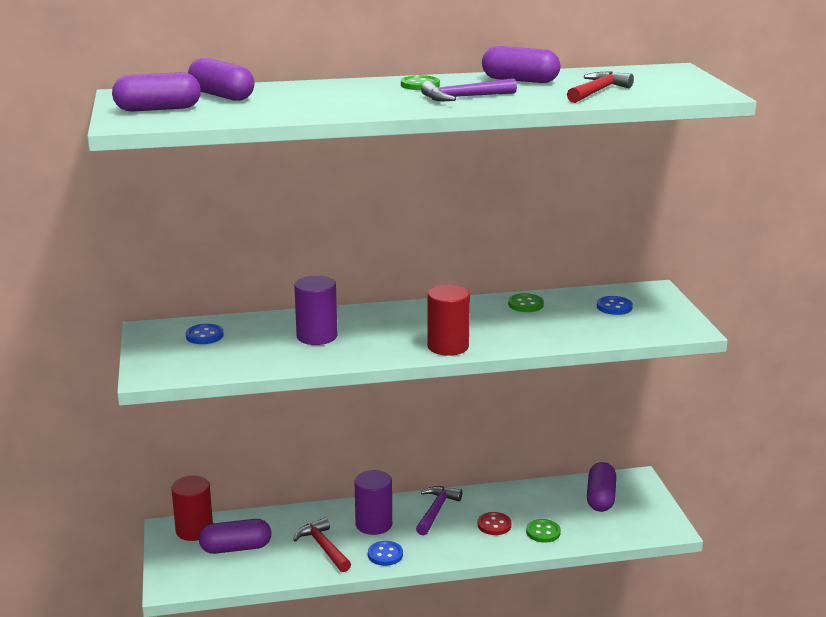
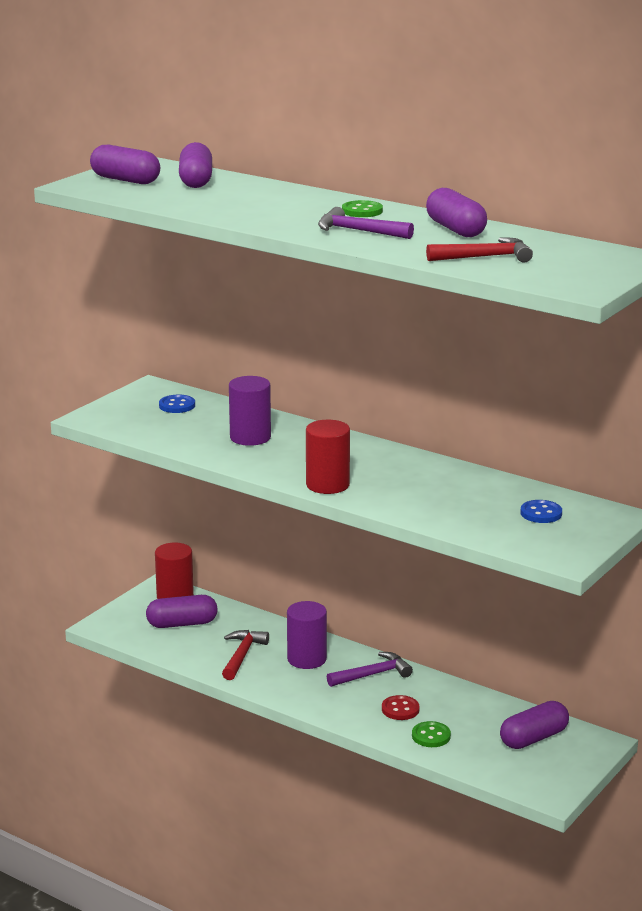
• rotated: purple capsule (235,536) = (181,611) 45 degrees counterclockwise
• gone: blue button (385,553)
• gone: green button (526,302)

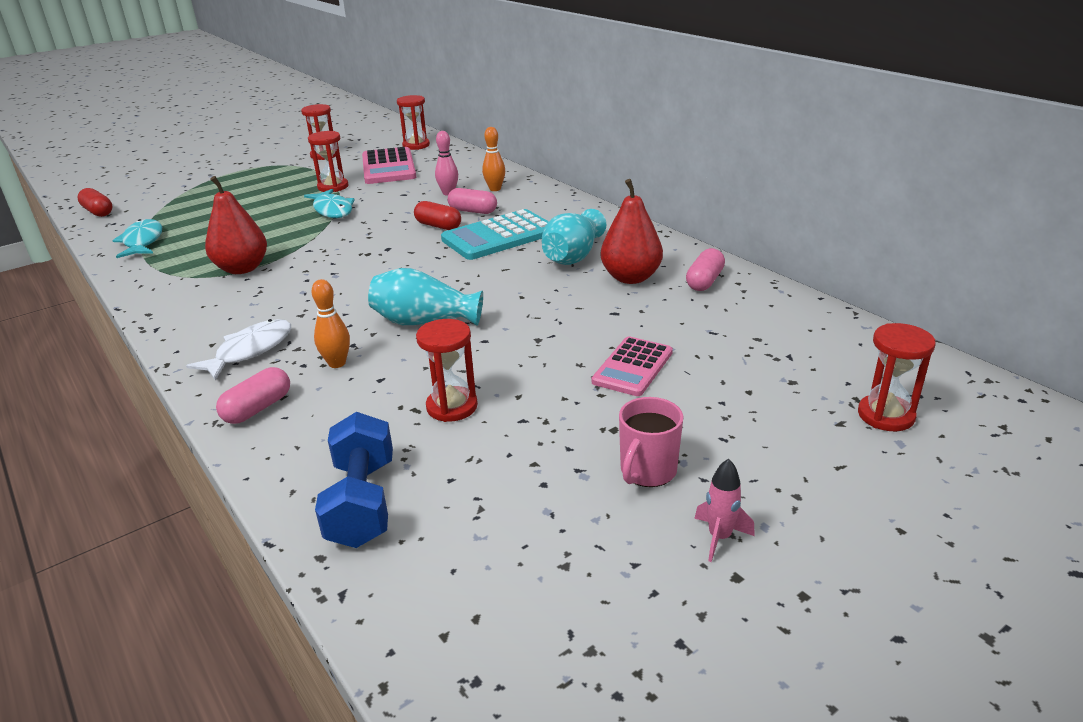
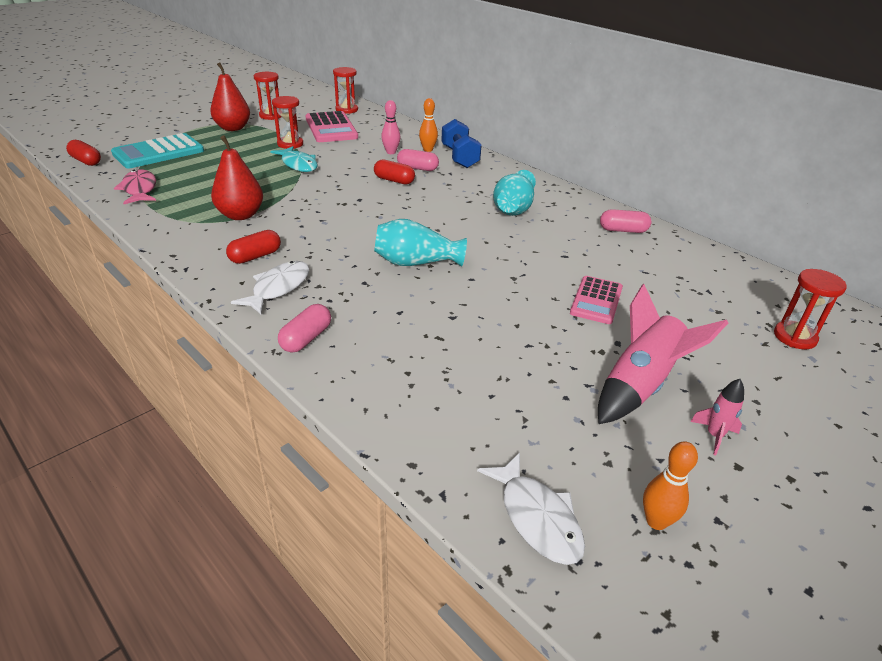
• shifted: turquoise calculator (495,234) to (157,151)
• repainted: turquoise fish (137,238) to pink fish (135,187)
• shifted: red pear (632,231) to (230,96)
• new: red capsule (253,247)
• shifted: blue dumbbell (354,480) to (461,143)
• new: white fish (531,508)
• swapped: pink mug (651,442) to pink rocket (663,354)
• rotated: pink capsule (705,269) = (626,221) 75 degrees clockwise
• shifted: orange bowling pin (330,323) to (670,485)
• gone: red hourglass (447,370)

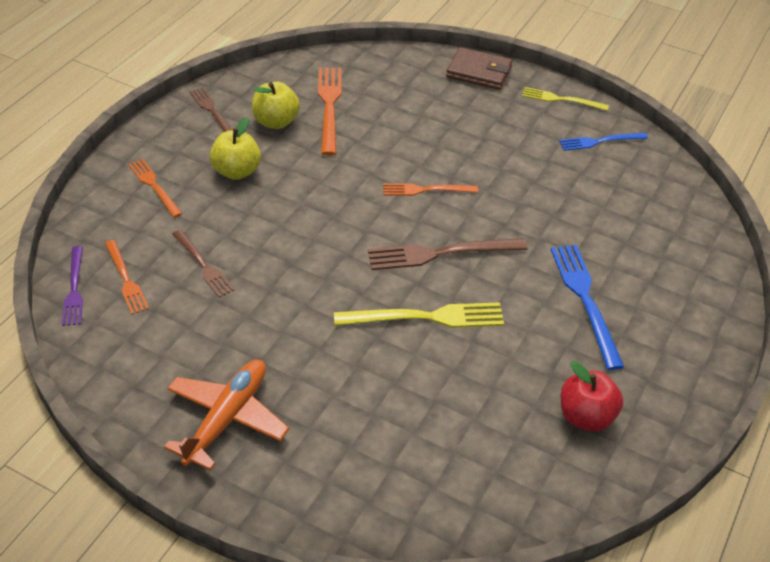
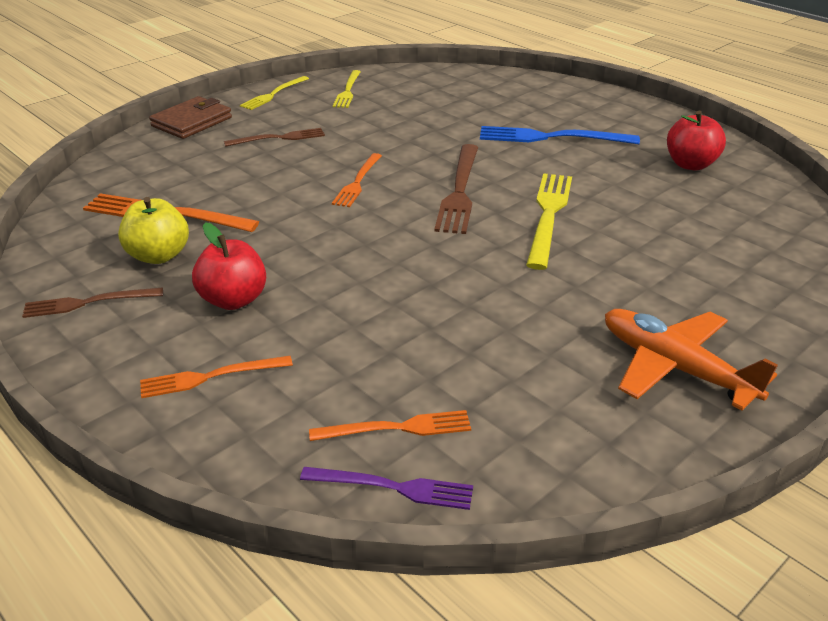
• repainted: yellow apple (235,148) to red apple (229,266)
• shifted: brown fork (203,263) to (274,137)
• repainted: blue fork (603,142) to yellow fork (347,89)

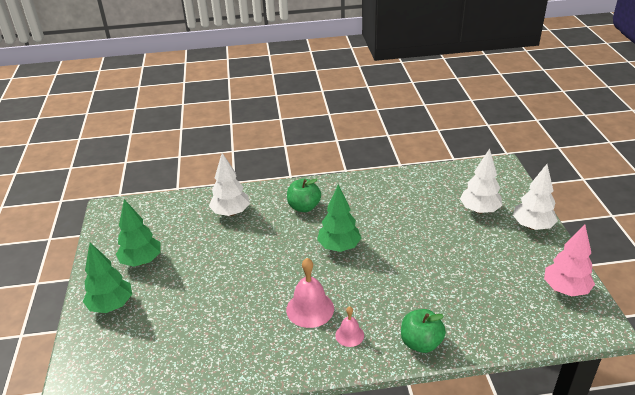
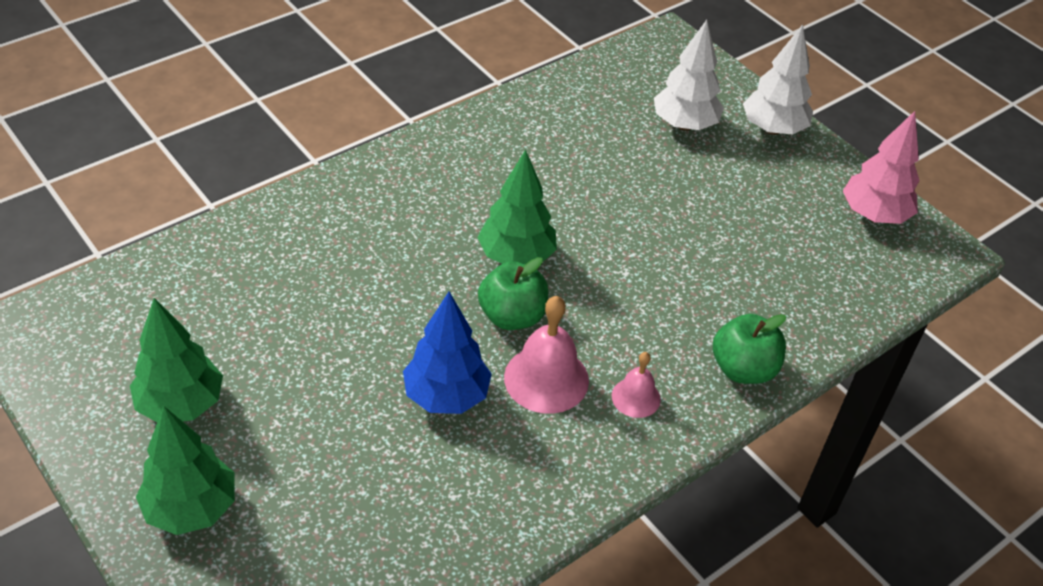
• new: blue tree (447,352)
• shifted: green apple (304,195) to (513,293)
• gone: white tree (229,184)

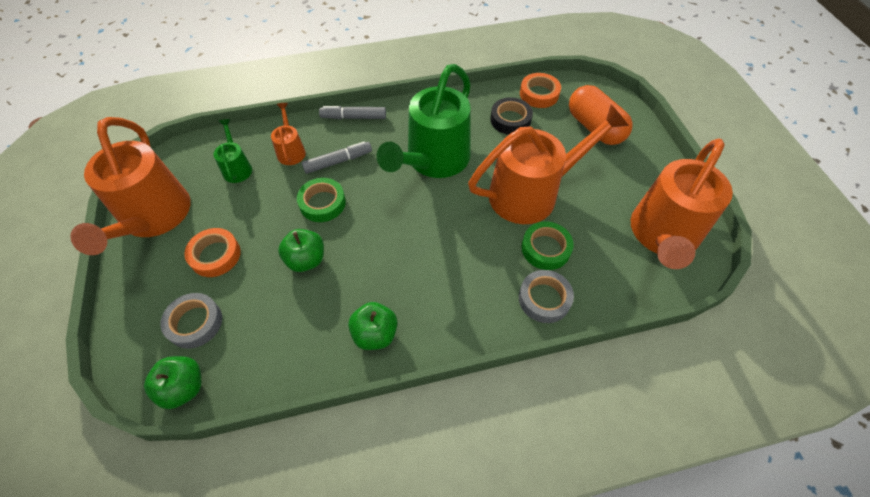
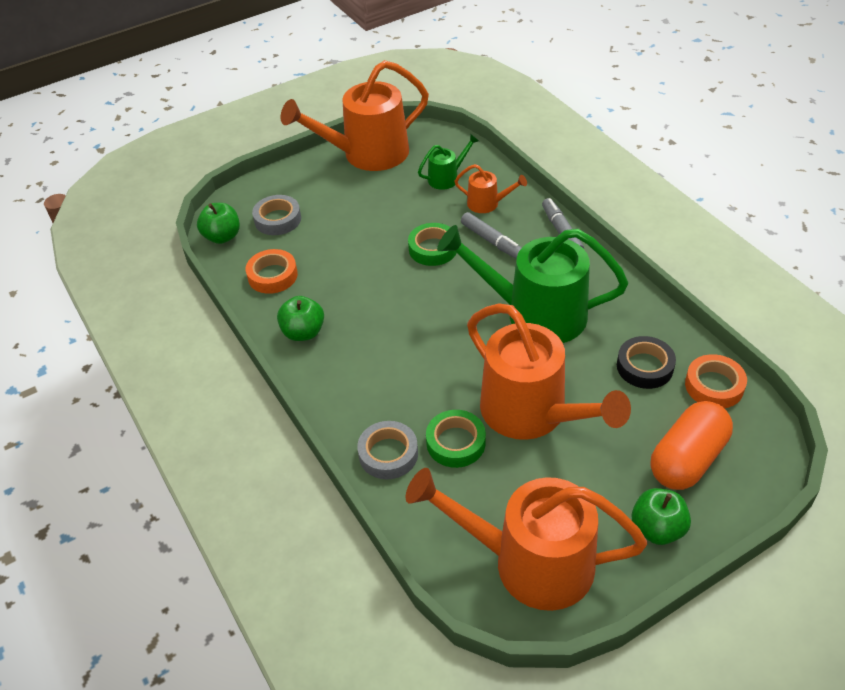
• shifted: orange tape (212,252) to (272,271)
• rotated: orange watering can (288,134) = (490,188) 45 degrees clockwise
• shifted: green apple (301,250) to (661,516)

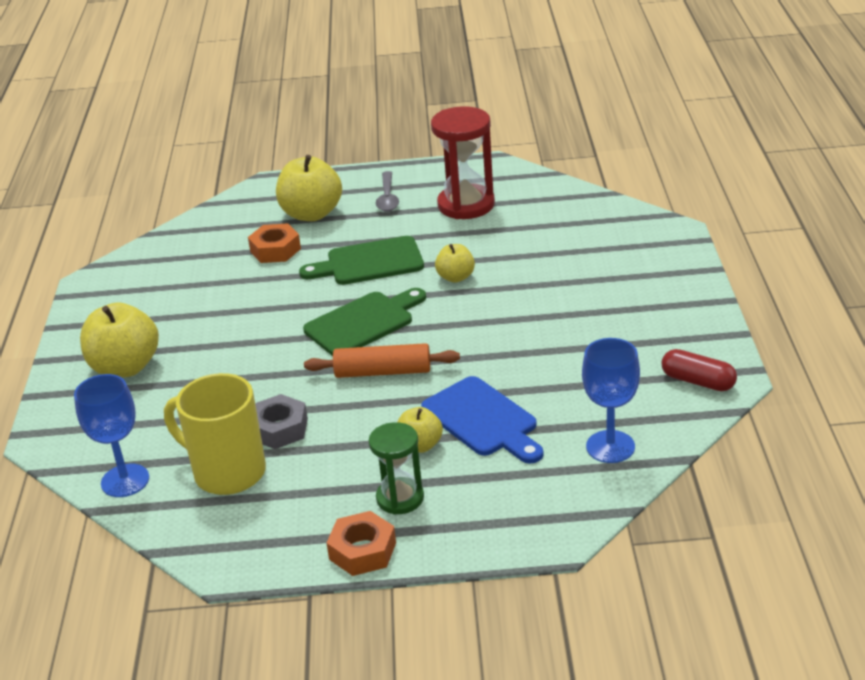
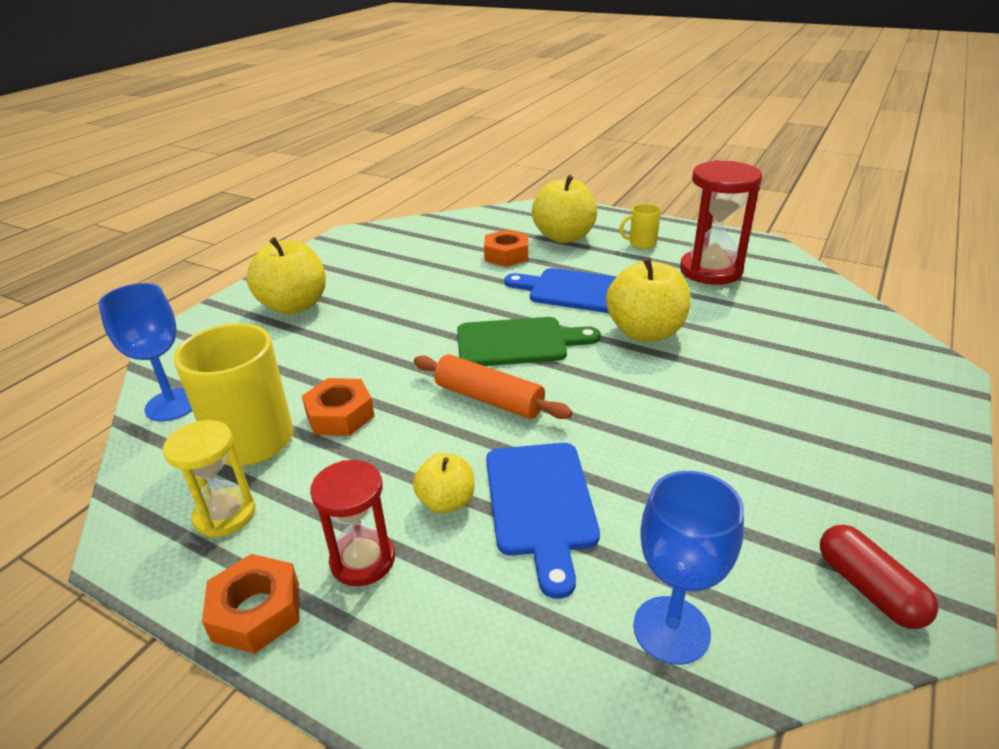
• new: yellow hourglass (209,478)
• repainted: grey nut (281,421) to orange nut (338,407)
• repainted: green hourglass (396,468) to red hourglass (352,523)
• repainted: green cutting board (361,260) to blue cutting board (560,290)
• scaled: yellow apple (455,263) = (648,300) x1.82
• swapped: grey spoon (387,191) to yellow mug (640,226)

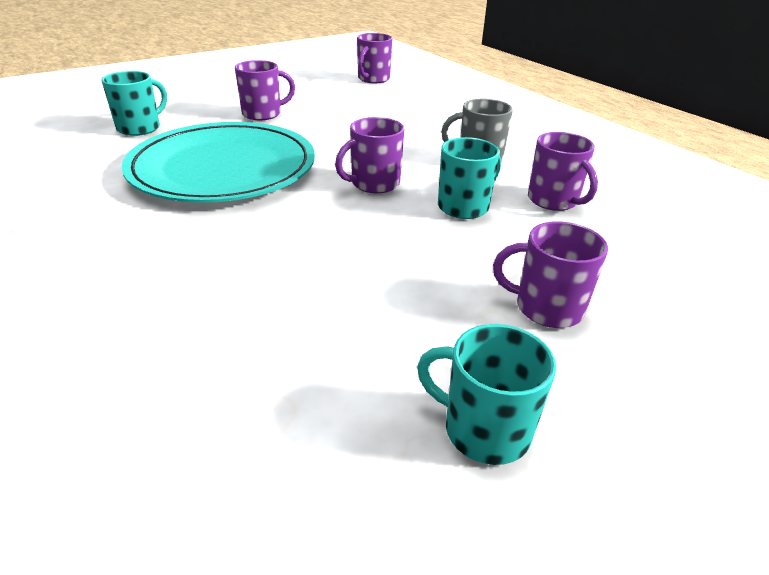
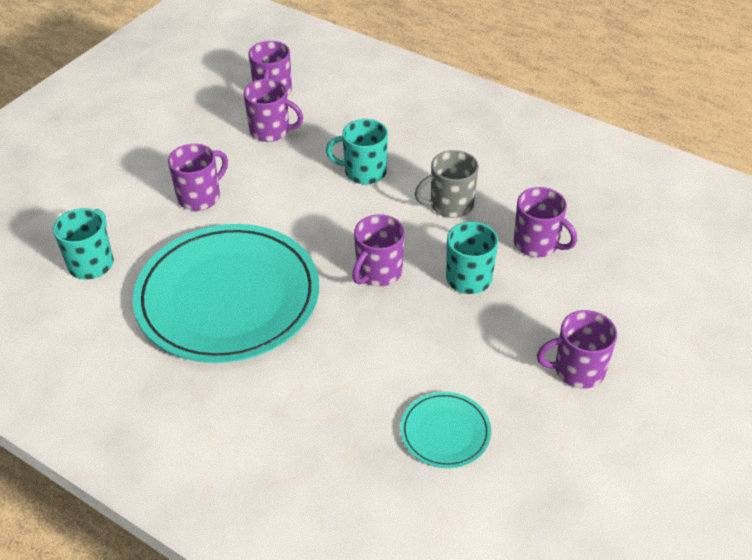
• new: purple mug (273,110)
• shifted: turquoise mug (486,394) to (357,152)
• new: turquoise plate (445,430)

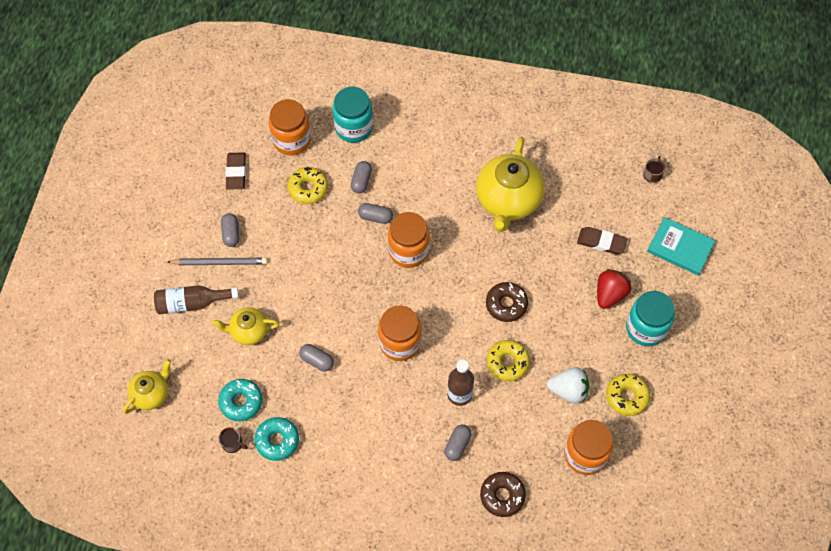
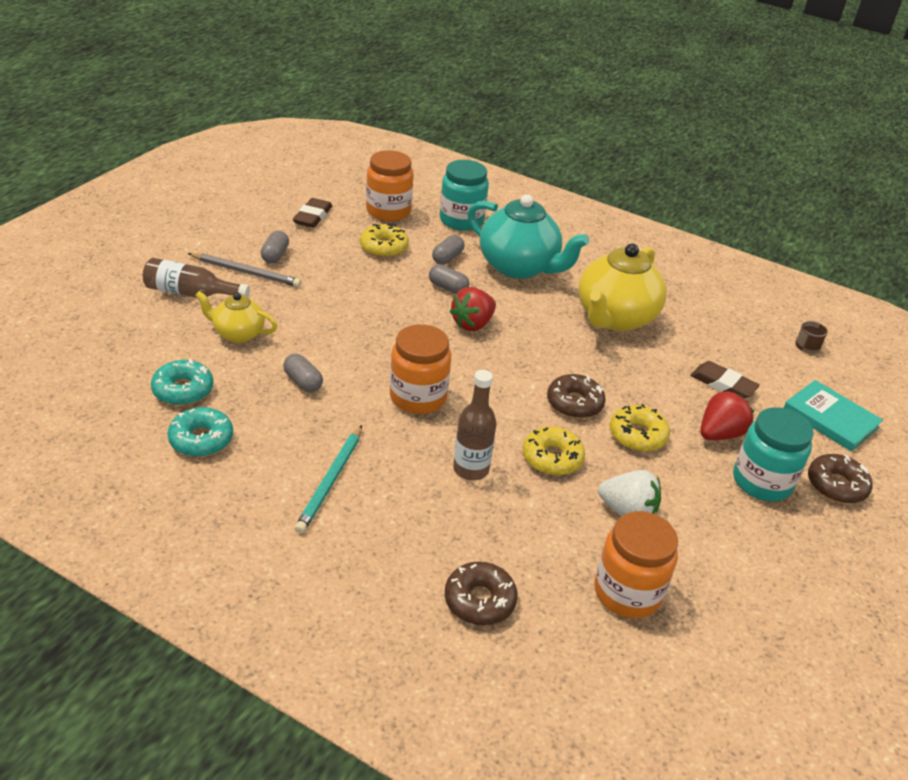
• new: turquoise pencil (328,479)
• swapped: orange jar (409,240) to red strawberry (473,309)
• new: turquoise teapot (528,236)
• shifted: yellow donut (628,395) to (640,428)
• new: brown donut (840,479)
• gone: yellow teapot (147,386)
• gone: brown mug (233,440)
• gone: grey capsule (457,443)

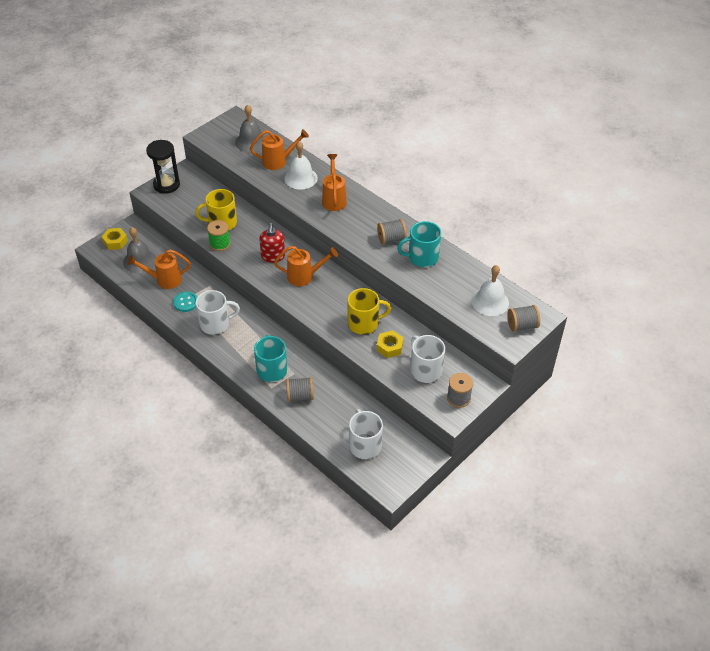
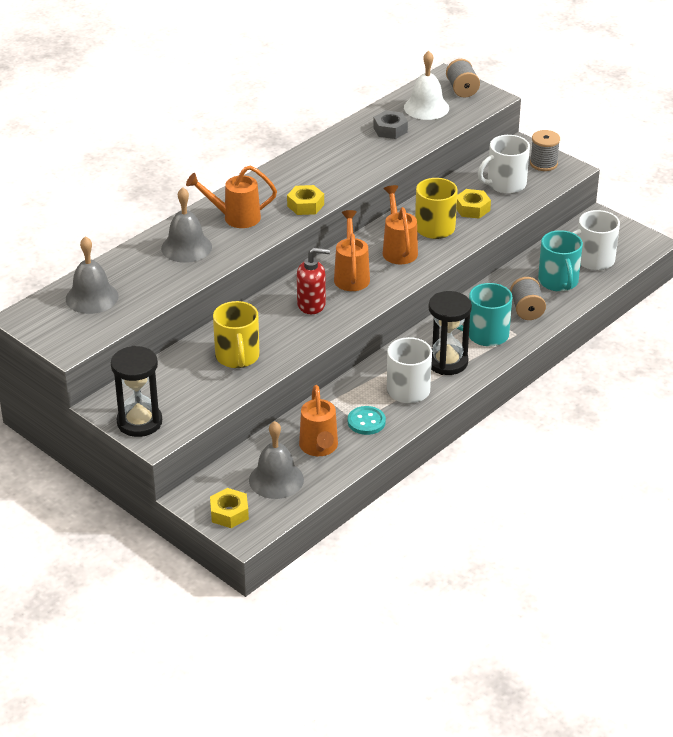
• repainted: white bell (301,165) to grey bell (186,225)
• new: yellow nut (305,200)
• new: grey nut (390,124)
• shifted: orange watering can (279,149) to (400,224)
• new: black hourglass (450,333)
• shifted: turquoise mug (419,244) to (560,261)
• gone: green spool (218,235)
• gone: grey spool (392,232)

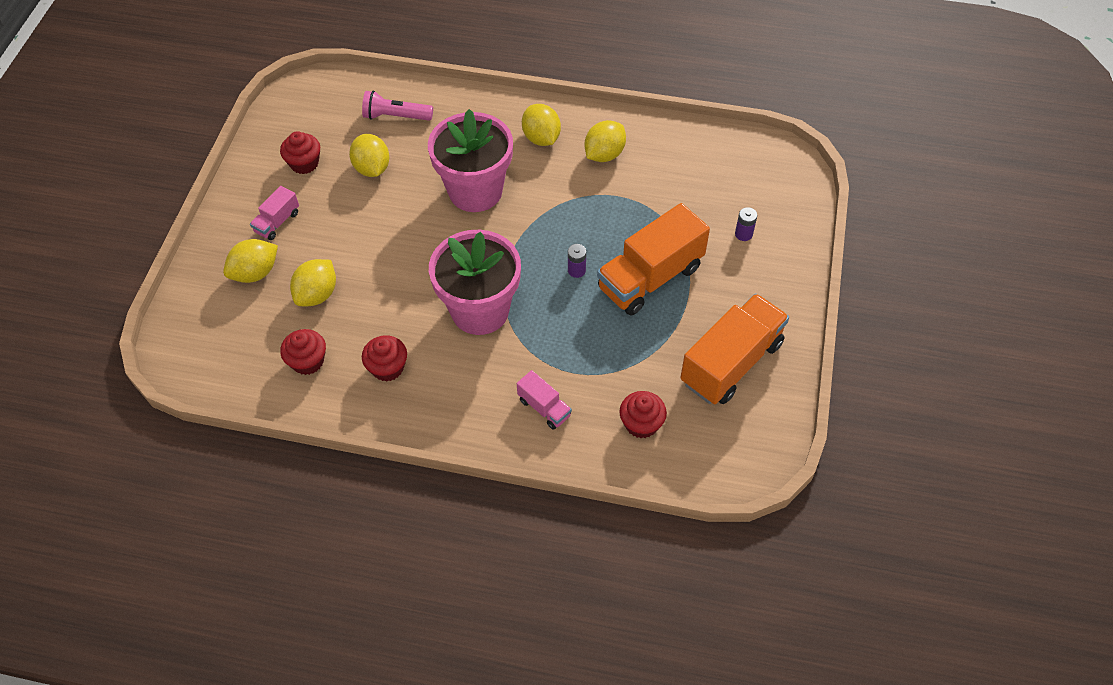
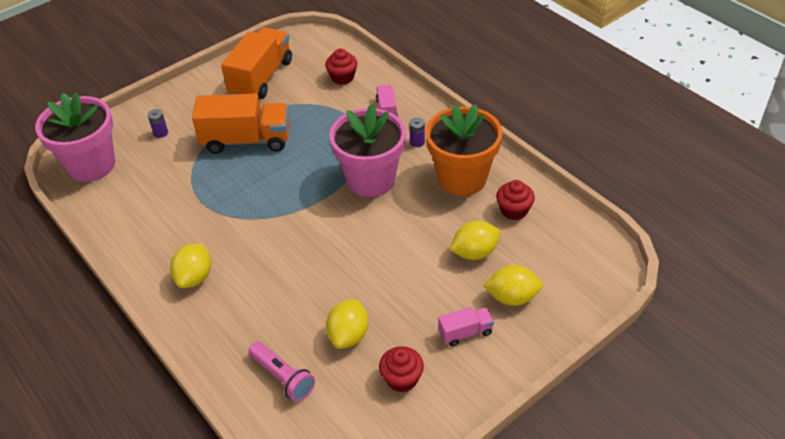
• shifted: pink flower pot (470,160) to (75,137)
• rotated: orange truck (734,349) = (256,63) 120 degrees clockwise
• shifted: purple battery (577,261) to (417,132)
• swapped: red cupcake (384,358) to orange flower pot (464,150)
• gone: yellow lemon (605,141)

